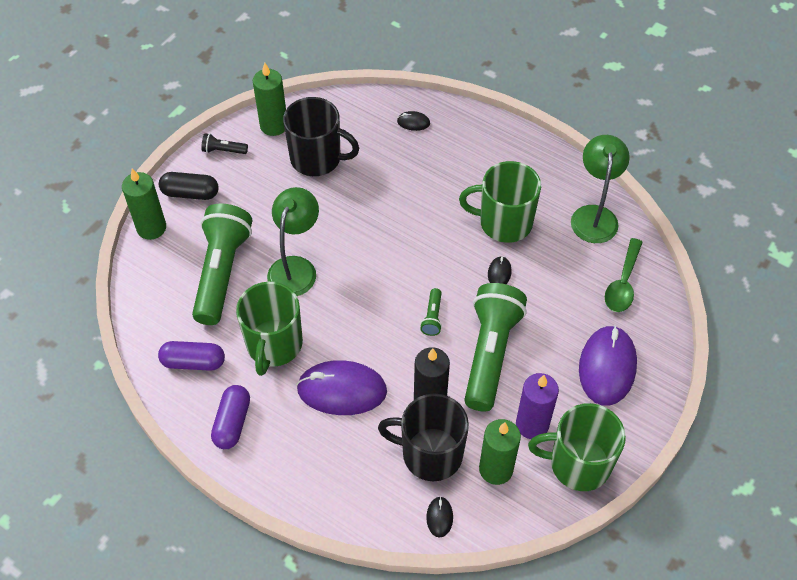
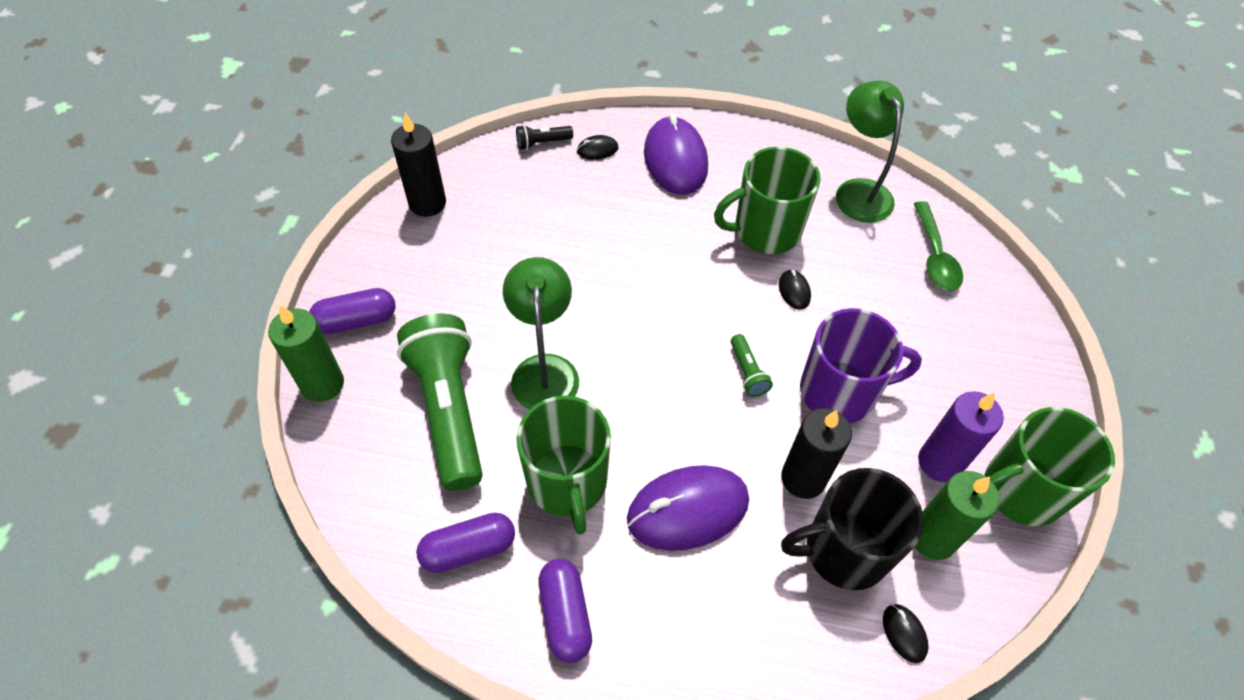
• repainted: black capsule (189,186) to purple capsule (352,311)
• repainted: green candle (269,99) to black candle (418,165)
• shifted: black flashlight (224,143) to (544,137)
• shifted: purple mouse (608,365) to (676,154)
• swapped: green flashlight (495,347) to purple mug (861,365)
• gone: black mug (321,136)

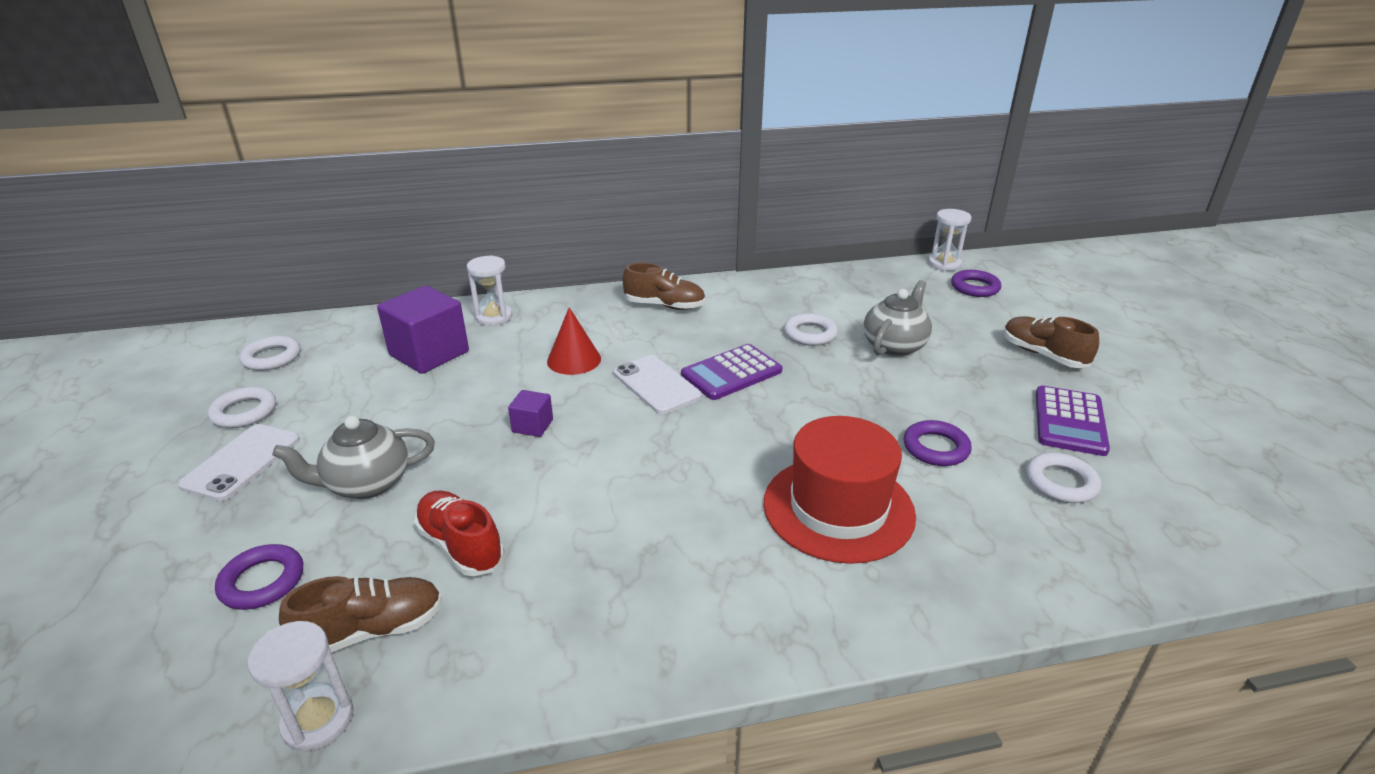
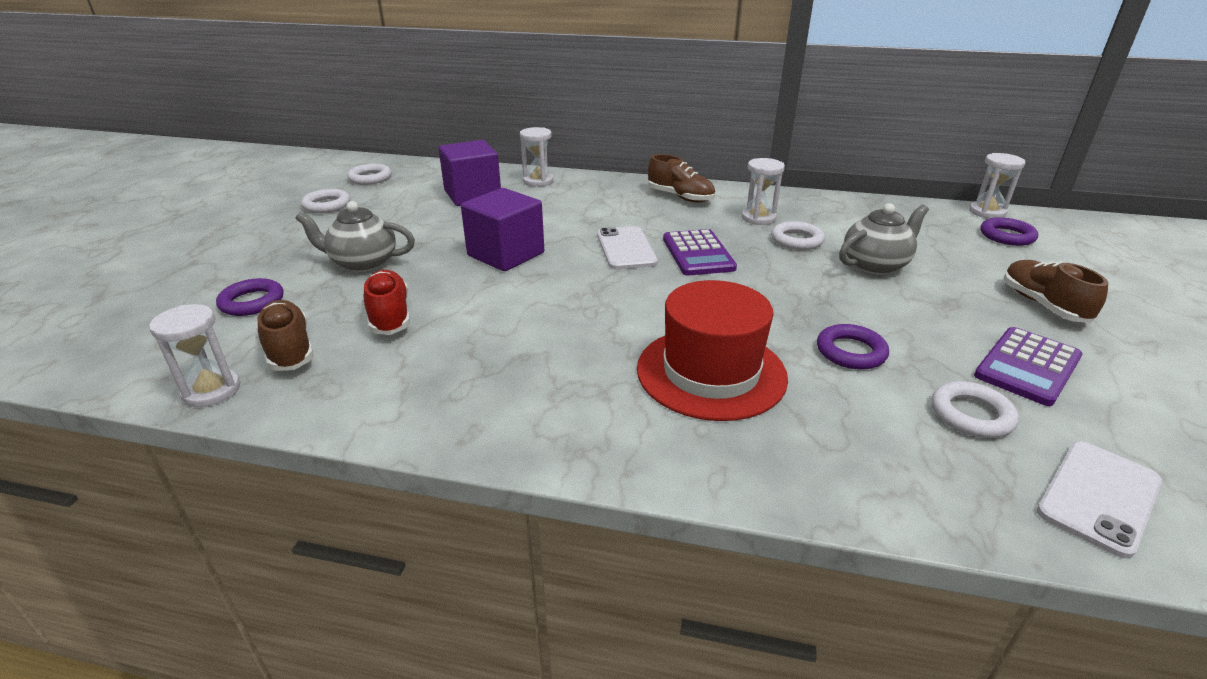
• rotated: brown shoe (360,614) = (285,335) 120 degrees counterclockwise
• scaled: purple cube (530,413) = (502,229) x2.07
• rotated: purple calculator (731,372) = (700,252) 90 degrees counterclockwise
• new: white hourglass (763,191)
• shifted: white phone (239,462) to (1099,500)
• gone: red cone (574,341)

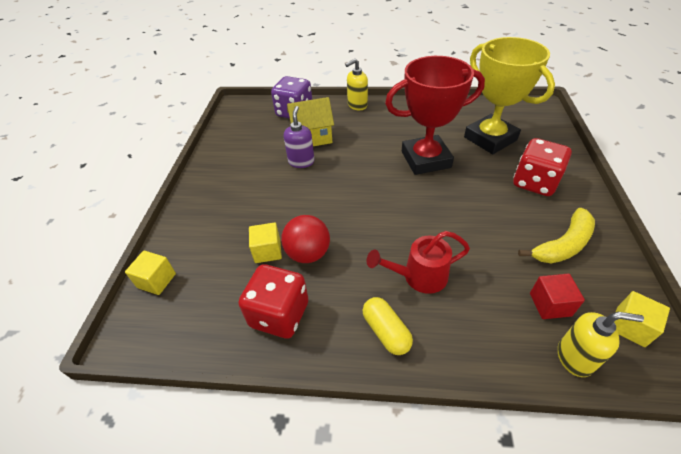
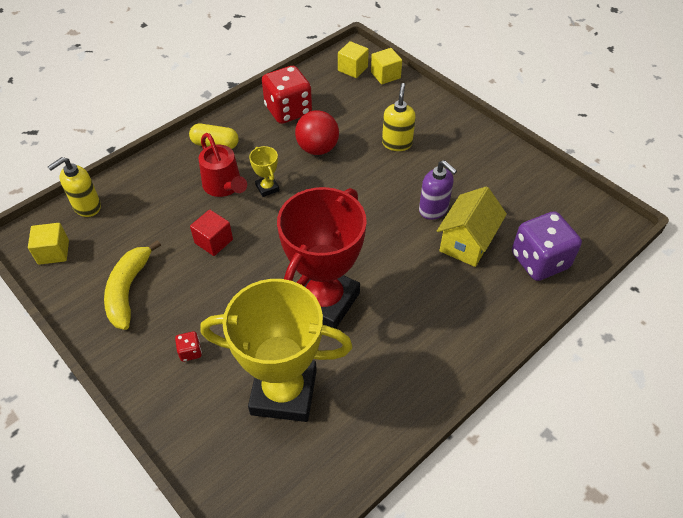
• scaled: red dice (542,167) = (188,346) x0.42
• shifted: red cube (557,296) to (211,233)
• rotated: red watering can (418,262) = (222,165) 120 degrees clockwise
• new: yellow trophy (264,171)
• shifted: yellow cube (265,242) to (353,59)
• shifted: yellow soap dispenser (356,84) to (399,117)

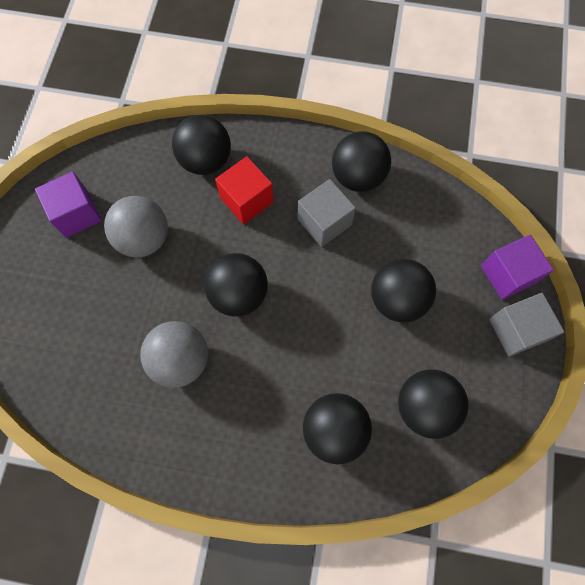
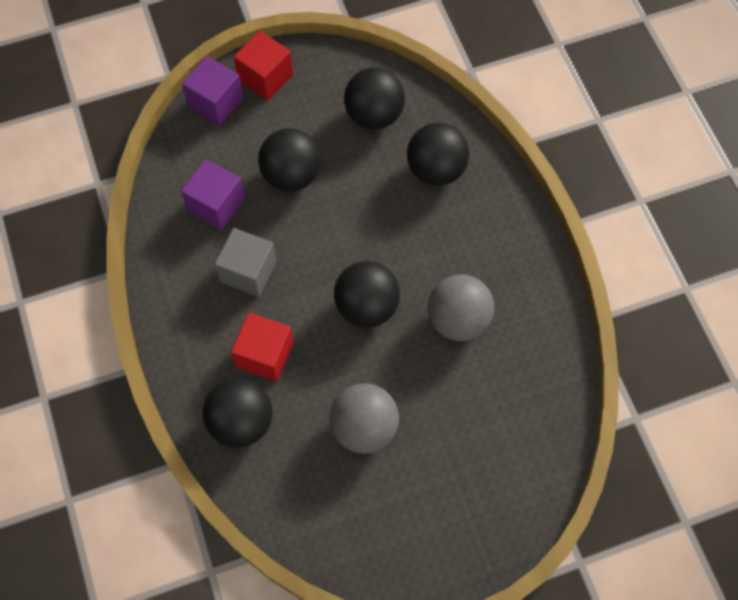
• shifted: purple cube (68,204) to (213,194)
• repainted: grey cube (526,325) to red cube (263,66)
• gone: black ball (361,161)

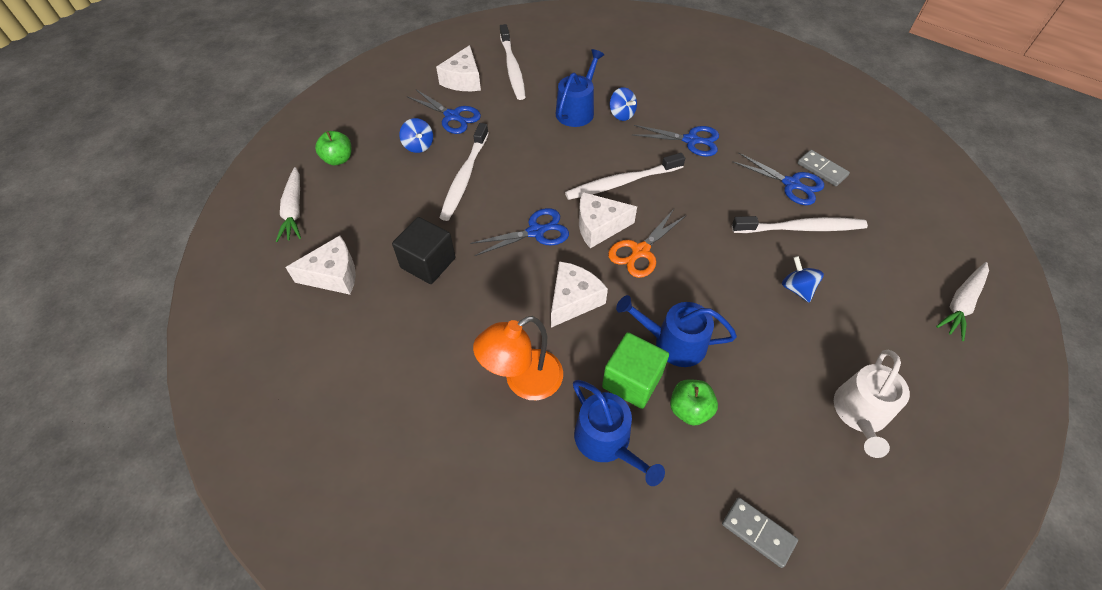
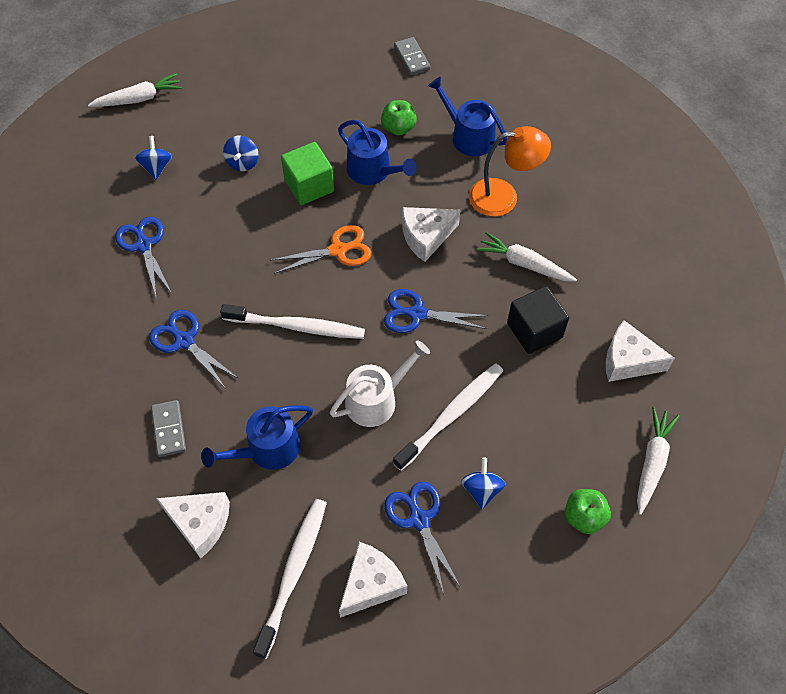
• shifted: blue spinning top (623,104) to (153,158)
• shifted: grey domino (823,168) to (168,428)
• shifted: white cheese (608,220) to (193,525)
• shifted: green cube (635,370) to (307,173)
• shifted: white watering can (872,404) to (380,383)
• rotated: blue watering can (619,433) = (468,116) 45 degrees counterclockwise
• new: white carrot (526,257)
• gone: white toothbrush (800,224)

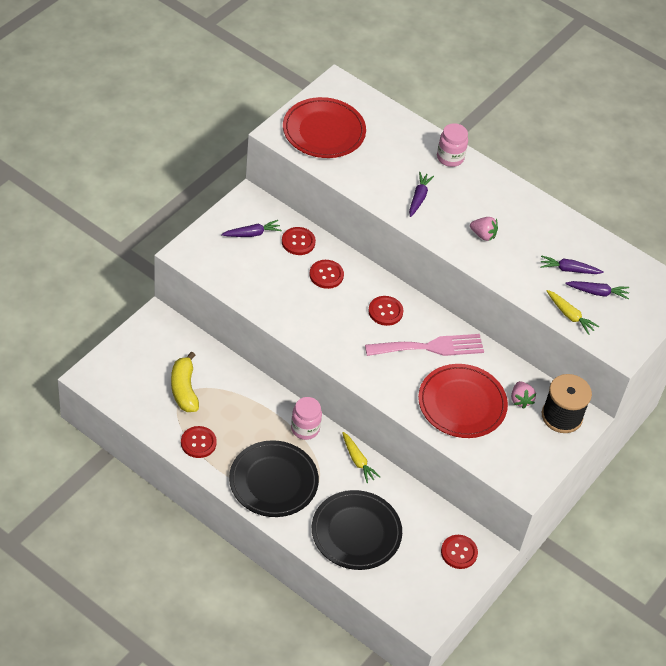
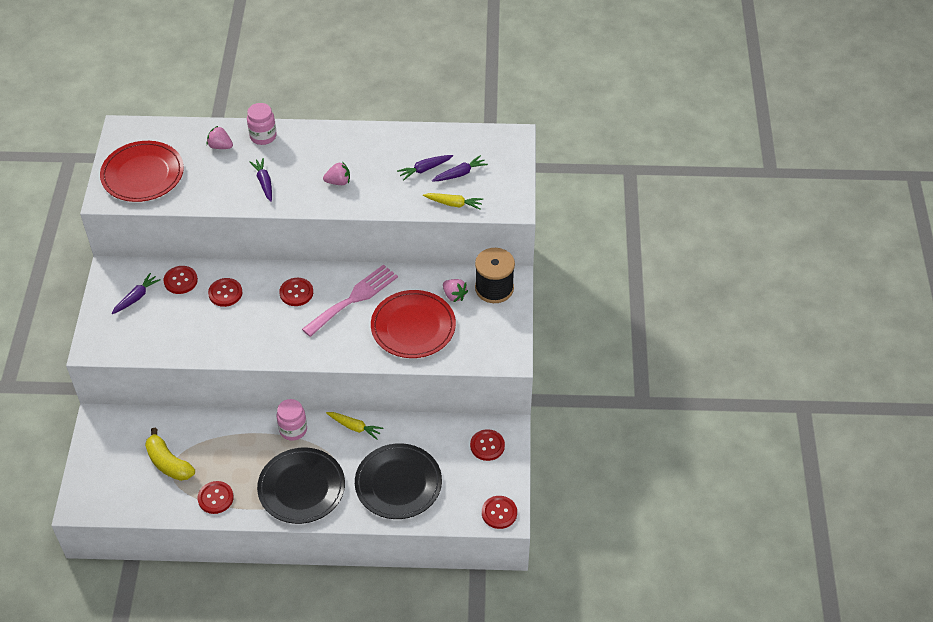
• new: pink strawberry (220,137)
• new: red button (499,512)

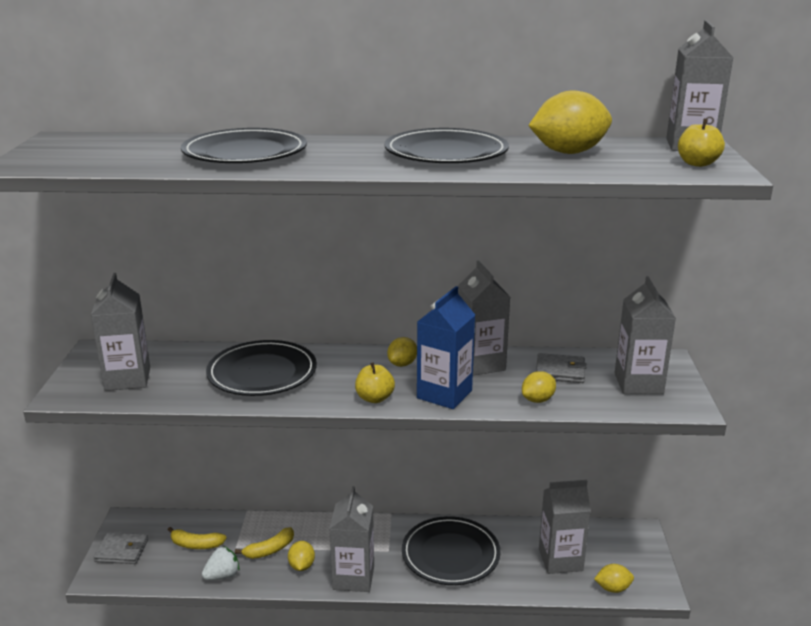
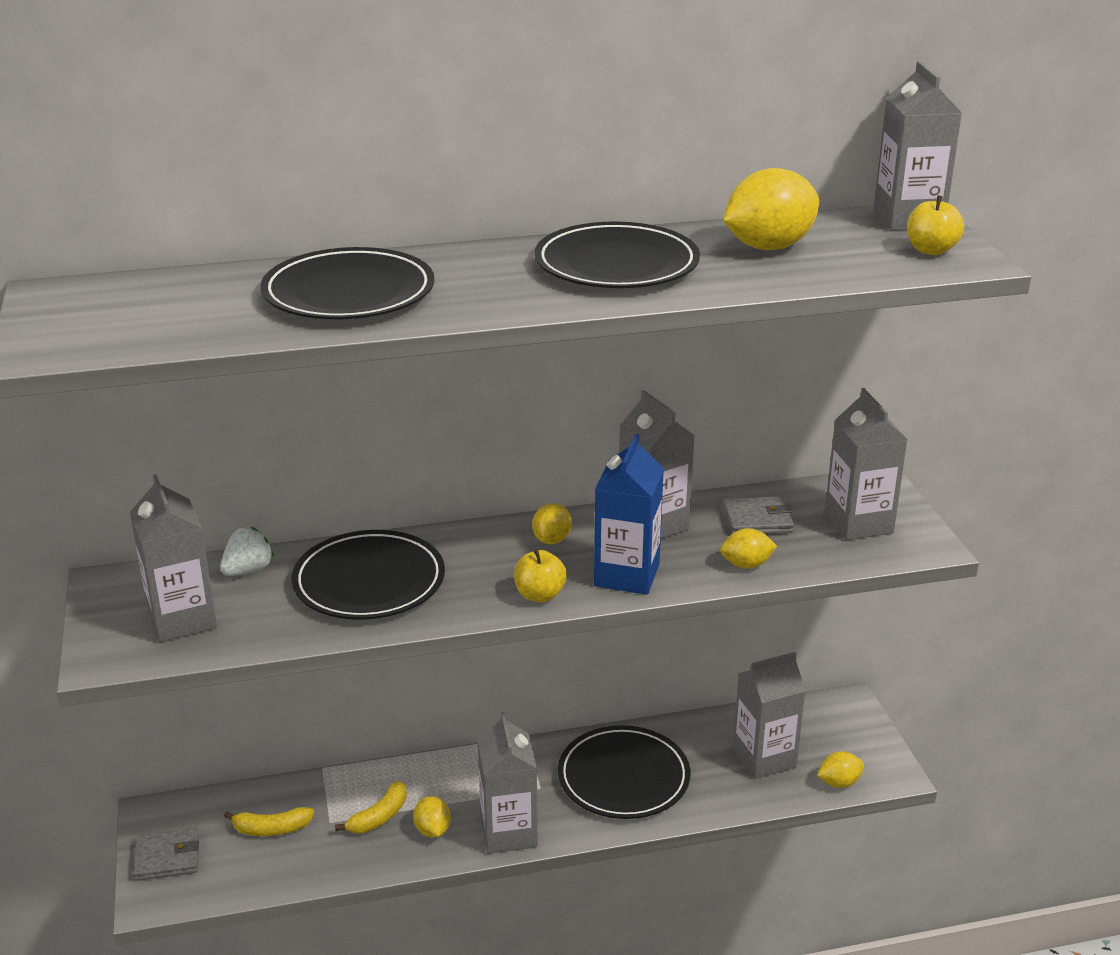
• shifted: white strawberry (220,563) to (247,551)
• rotated: yellow lemon (539,387) = (748,548) 45 degrees clockwise

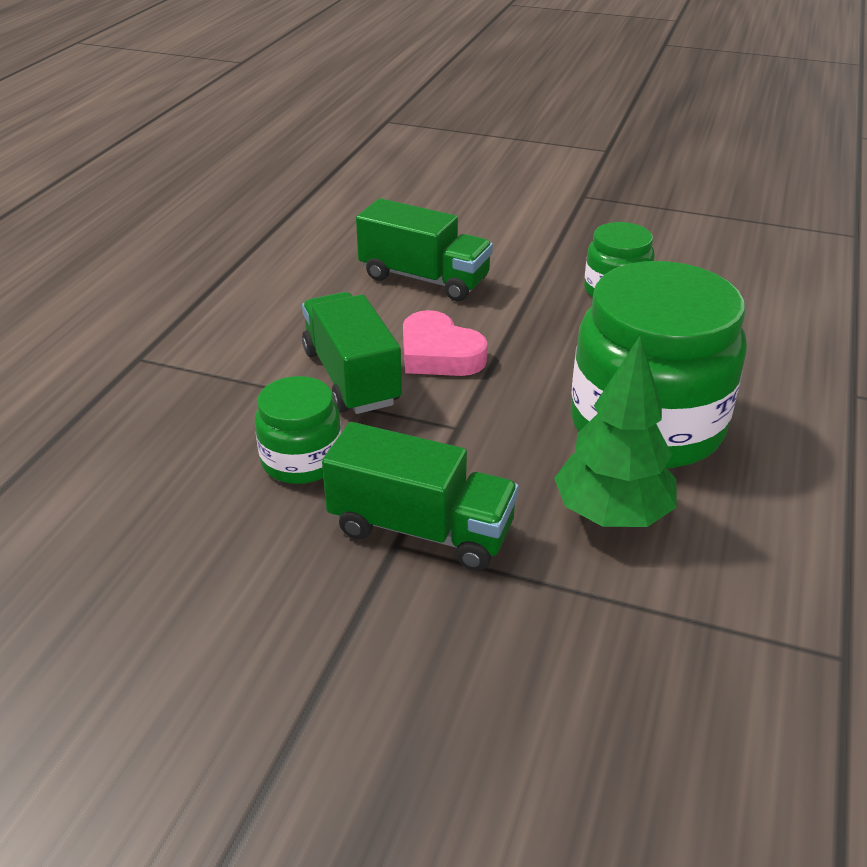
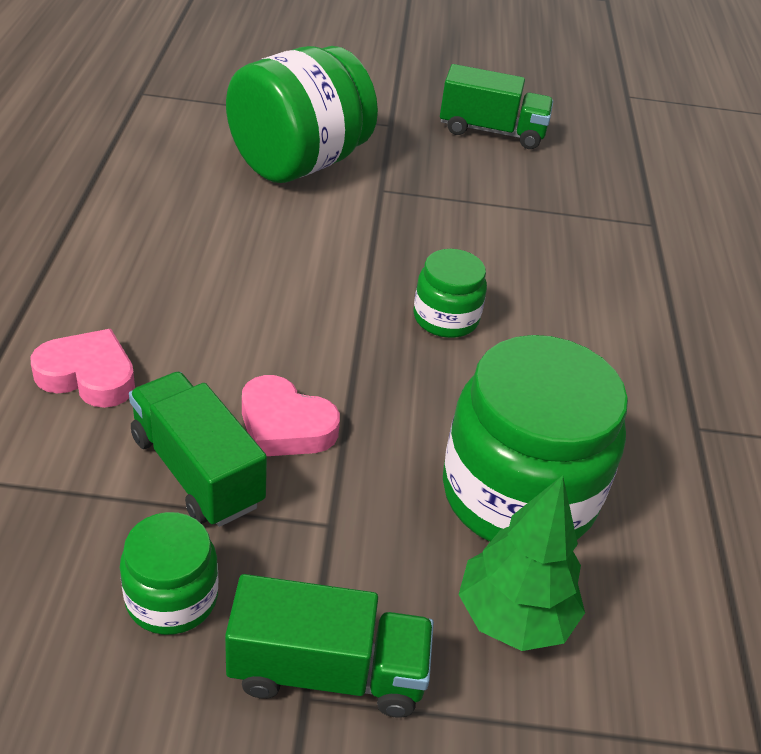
• new: pink heart (83,368)
• new: green jar (302,114)
• shifted: green truck (424,249) to (497,106)

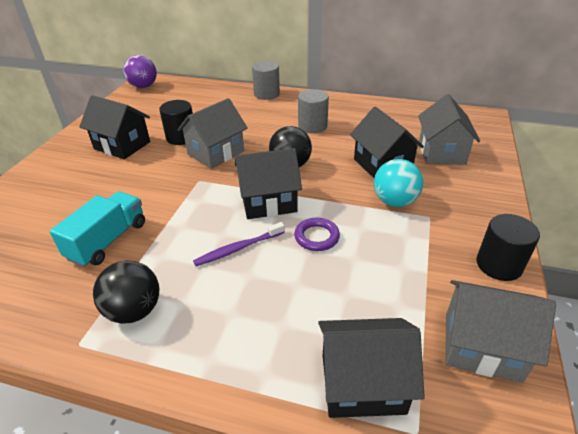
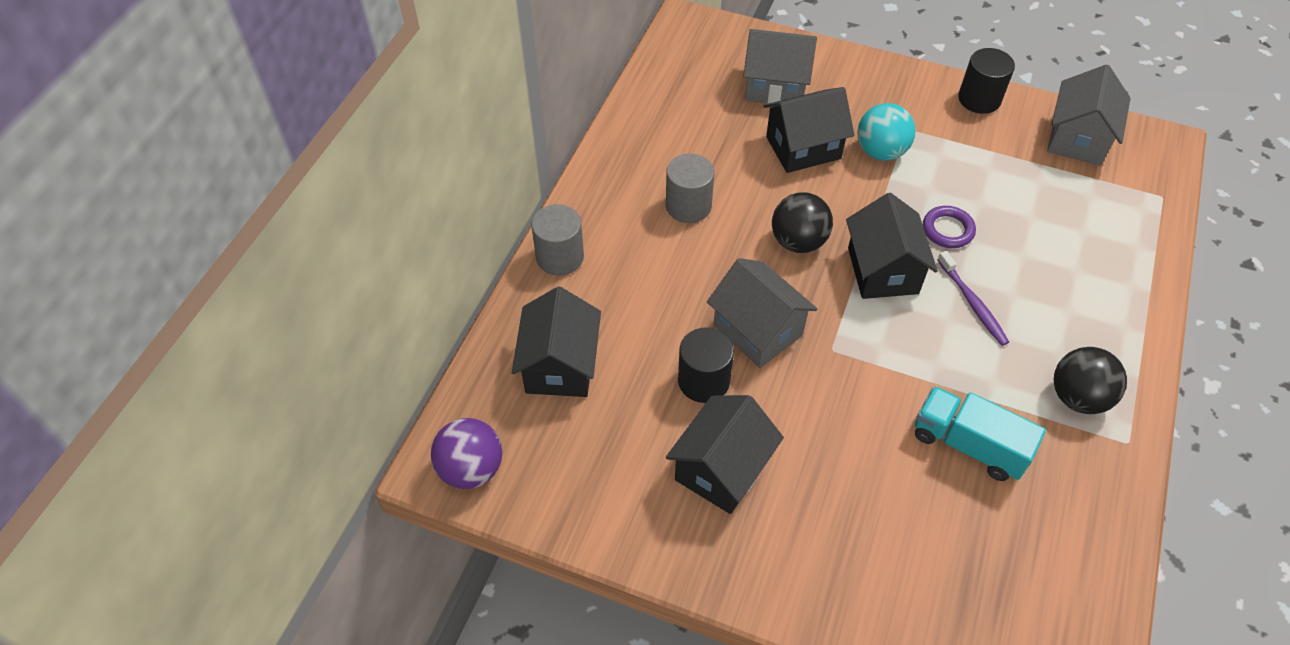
• shifted: black house (371,368) to (556,342)

